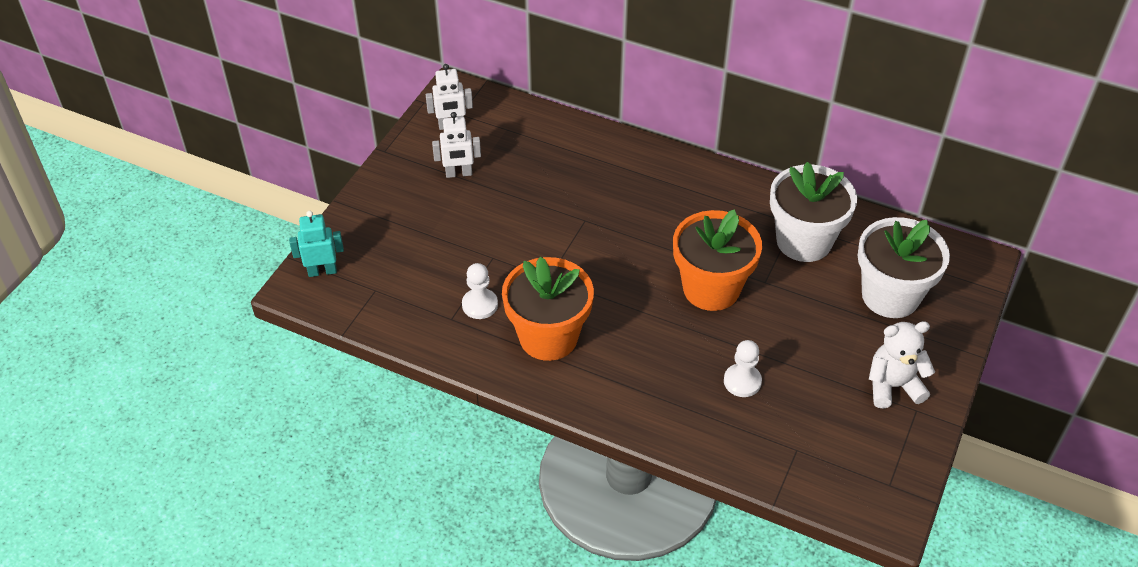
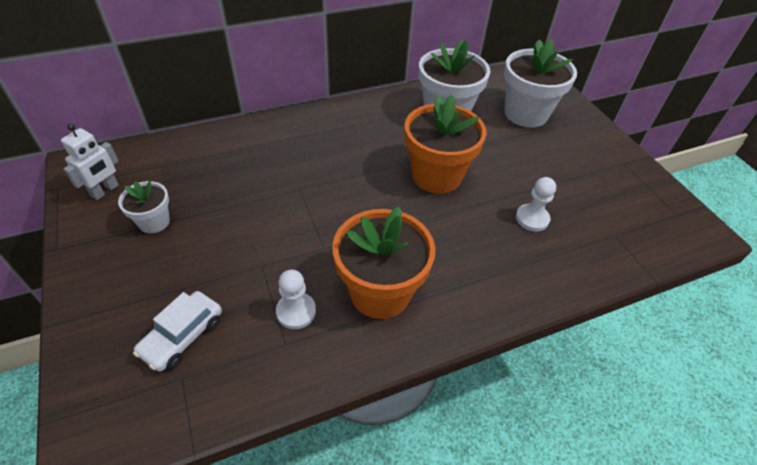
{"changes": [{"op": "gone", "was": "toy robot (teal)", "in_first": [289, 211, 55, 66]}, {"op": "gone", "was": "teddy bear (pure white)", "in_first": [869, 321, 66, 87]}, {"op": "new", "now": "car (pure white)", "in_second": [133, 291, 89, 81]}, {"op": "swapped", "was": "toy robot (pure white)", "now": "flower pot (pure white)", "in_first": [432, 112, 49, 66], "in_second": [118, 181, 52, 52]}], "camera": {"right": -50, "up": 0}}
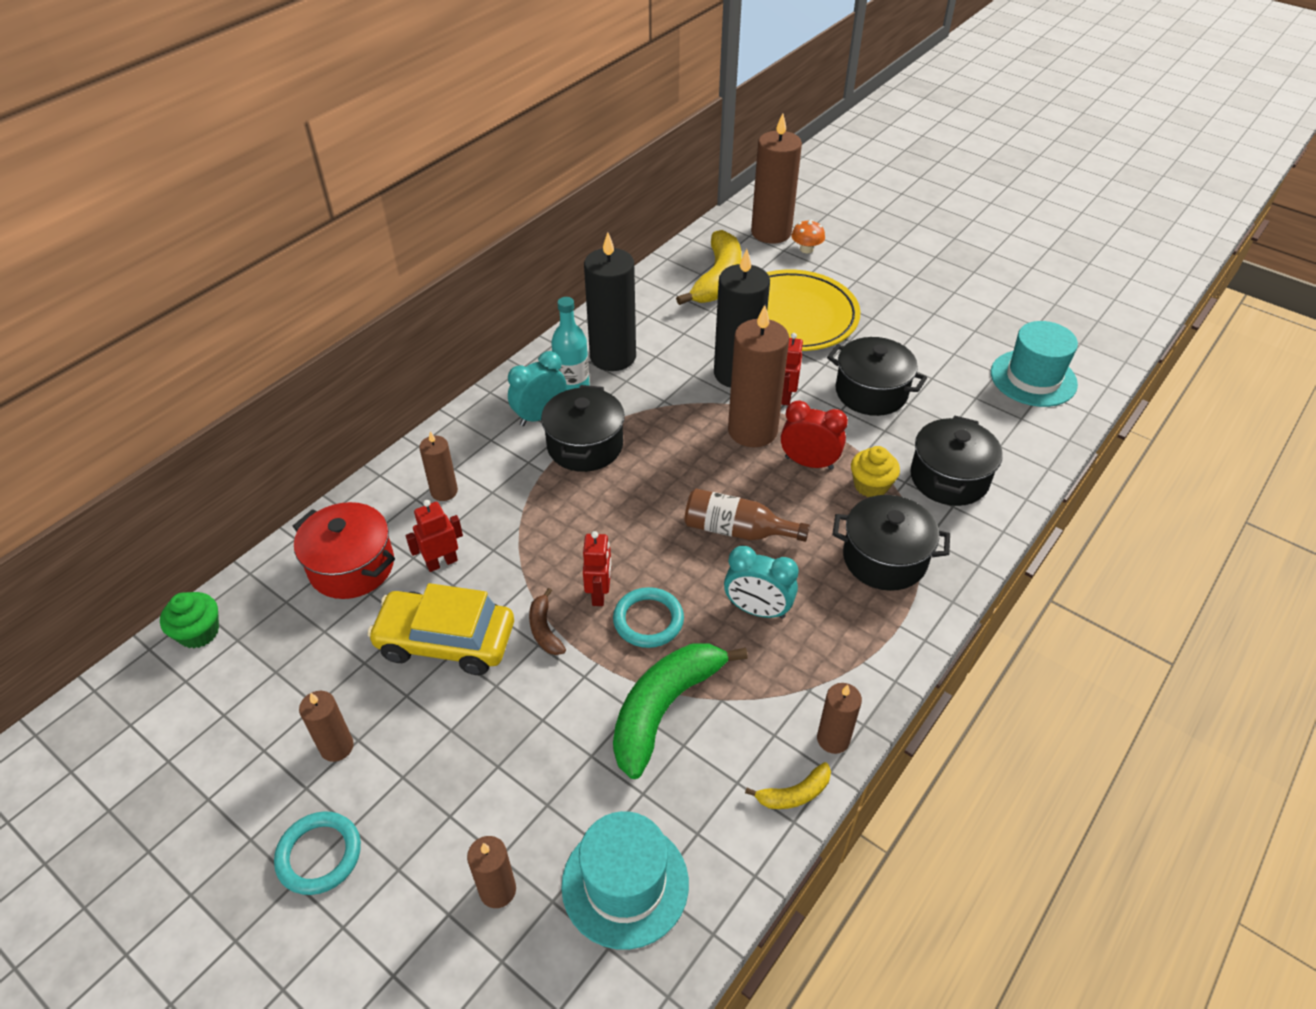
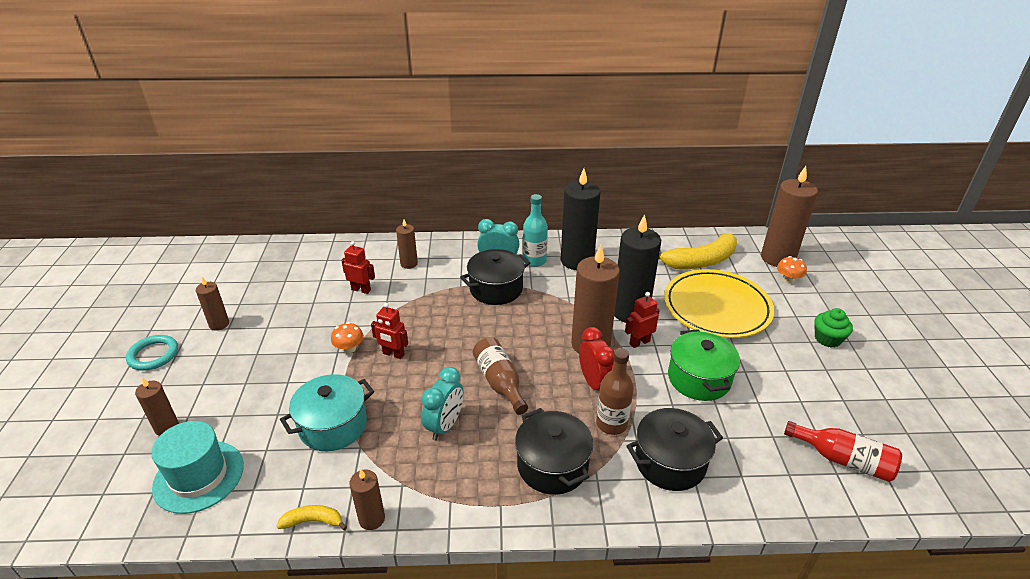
{"changes": [{"op": "gone", "was": "cooking pot (crimson)", "in_first": [293, 502, 102, 97]}, {"op": "gone", "was": "car (yellow)", "in_first": [367, 583, 147, 92]}, {"op": "gone", "was": "hoop (teal)", "in_first": [613, 587, 71, 61]}, {"op": "shifted", "was": "muffin (leaf-green)", "in_first": [160, 592, 59, 56], "in_second": [814, 308, 39, 40]}, {"op": "swapped", "was": "banana fruit (dark brown)", "now": "mushroom (orange-coloured)", "in_first": [529, 588, 37, 67], "in_second": [331, 322, 33, 31]}, {"op": "swapped", "was": "banana fruit (leaf-green)", "now": "cooking pot (teal)", "in_first": [613, 643, 135, 136], "in_second": [280, 374, 94, 77]}, {"op": "swapped", "was": "muffin (yellow)", "now": "drink bottle (dark brown)", "in_first": [851, 446, 49, 51], "in_second": [596, 348, 38, 87]}, {"op": "swapped", "was": "top hat (teal)", "now": "drink bottle (crimson)", "in_first": [991, 321, 87, 86], "in_second": [784, 421, 118, 61]}, {"op": "repainted", "was": "cooking pot (black)", "now": "cooking pot (leaf-green)", "in_first": [827, 337, 100, 79], "in_second": [668, 329, 72, 72]}, {"op": "rotated", "was": "toy robot (crimson)", "in_first": [583, 531, 28, 75], "in_second": [371, 303, 37, 56], "clockwise": 60}, {"op": "rotated", "was": "alarm clock (teal)", "in_first": [724, 546, 75, 73], "in_second": [421, 367, 43, 73], "clockwise": -135}, {"op": "rotated", "was": "banana fruit (yellow)", "in_first": [745, 762, 86, 47], "in_second": [276, 505, 71, 26], "clockwise": 150}], "camera": {"right": 50, "up": -10}}
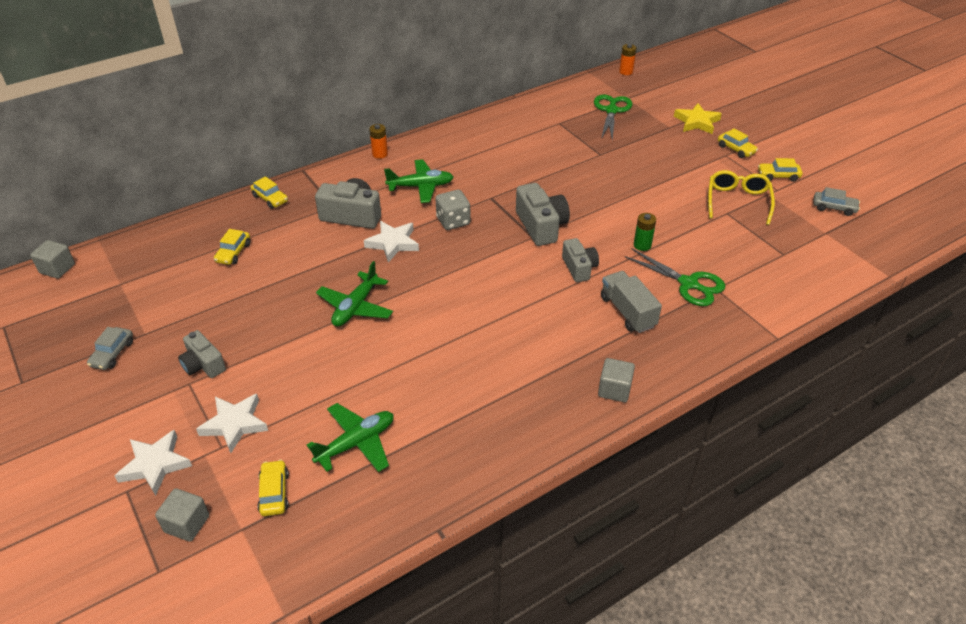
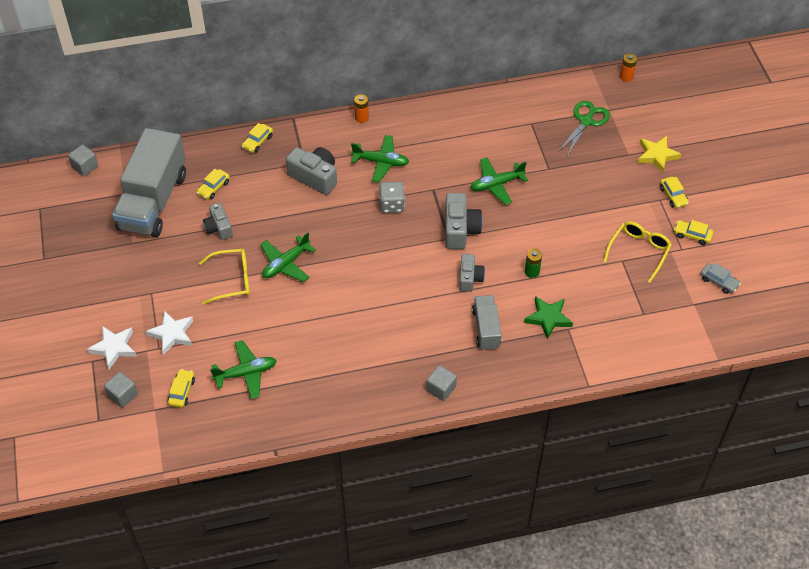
{"changes": [{"op": "gone", "was": "car (gray)", "in_first": [87, 327, 46, 43]}, {"op": "gone", "was": "star (pure white)", "in_first": [364, 221, 55, 41]}, {"op": "new", "now": "lorry (gray)", "in_second": [112, 128, 74, 109]}, {"op": "new", "now": "spectacles (yellow)", "in_second": [199, 249, 51, 56]}, {"op": "new", "now": "aeroplane (leaf-green)", "in_second": [470, 158, 58, 47]}, {"op": "shifted", "was": "camera (gray)", "in_first": [178, 330, 48, 48], "in_second": [203, 203, 30, 37]}, {"op": "swapped", "was": "pair of scissors (leaf-green)", "now": "star (leaf-green)", "in_first": [625, 249, 100, 57], "in_second": [524, 296, 49, 44]}, {"op": "rotated", "was": "car (yellow)", "in_first": [251, 176, 37, 33], "in_second": [242, 123, 31, 30], "clockwise": 60}], "camera": {"right": 20, "up": 10}}
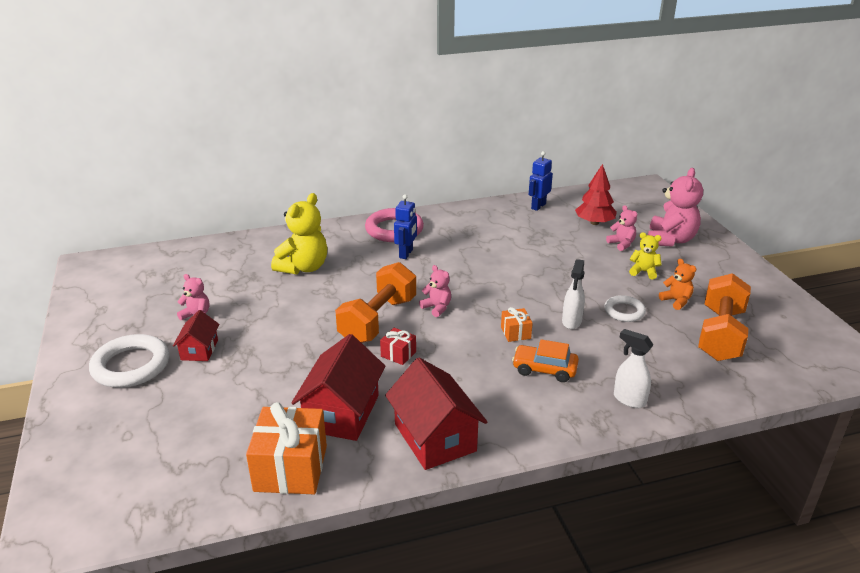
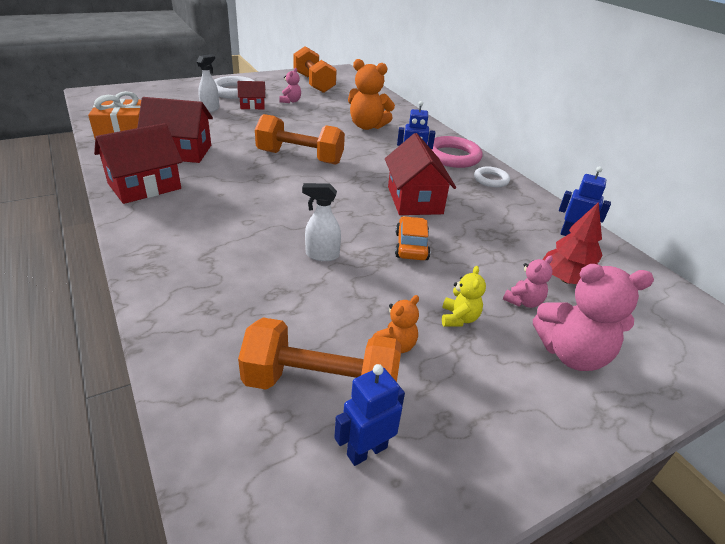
{"changes": [{"op": "gone", "was": "wrapped gift (crimson)", "in_first": [380, 328, 36, 37]}, {"op": "gone", "was": "teddy bear (pink)", "in_first": [419, 265, 32, 52]}, {"op": "gone", "was": "wrapped gift (orange-coloured)", "in_first": [501, 307, 32, 35]}, {"op": "new", "now": "dumbbell (orange-coloured)", "in_second": [293, 46, 44, 47]}, {"op": "new", "now": "toy robot (blue)", "in_second": [334, 364, 71, 102]}, {"op": "new", "now": "cottage (crimson)", "in_second": [385, 133, 71, 82]}, {"op": "shifted", "was": "car (orange-coloured)", "in_first": [512, 339, 67, 43], "in_second": [395, 216, 36, 44]}, {"op": "shifted", "was": "hoop (pure white)", "in_first": [604, 295, 42, 27], "in_second": [474, 166, 36, 21]}, {"op": "shifted", "was": "sprayer (pure white)", "in_first": [614, 329, 39, 79], "in_second": [197, 54, 22, 59]}, {"op": "repainted", "was": "teddy bear (yellow)", "now": "teddy bear (orange-coloured)", "in_first": [271, 193, 56, 81], "in_second": [348, 59, 47, 71]}], "camera": {"right": 75, "up": 5}}
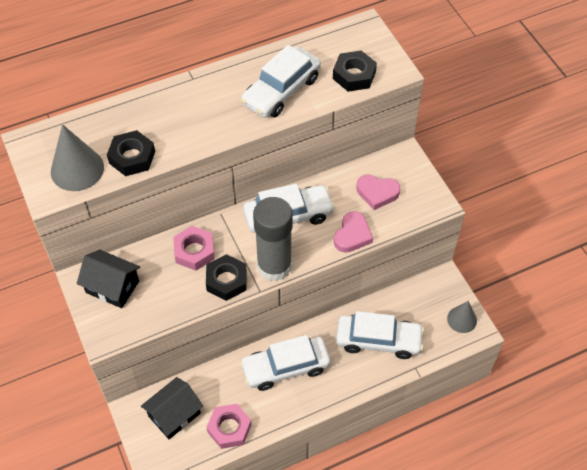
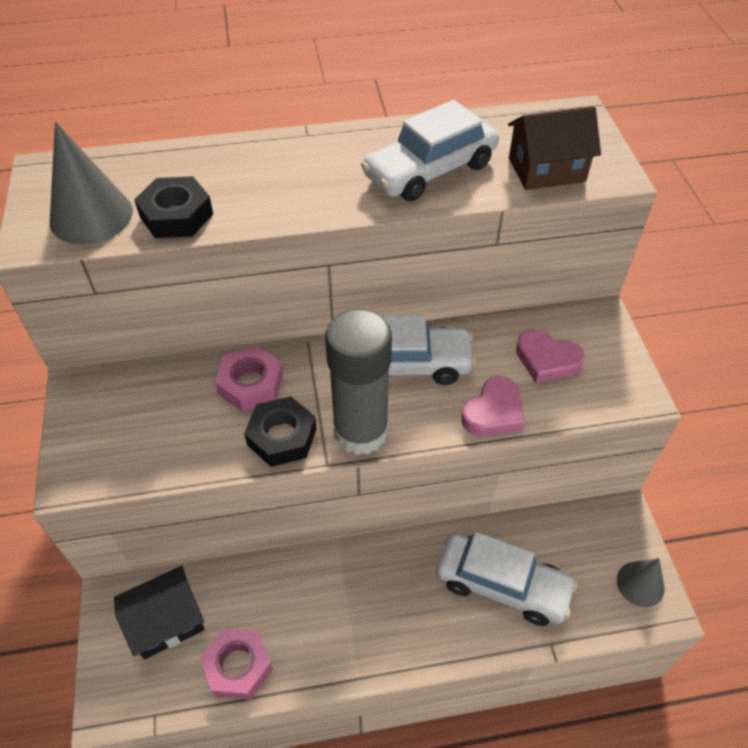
{"changes": [{"op": "gone", "was": "cottage (black)", "in_first": [77, 250, 63, 58]}, {"op": "gone", "was": "car (pure white)", "in_first": [240, 335, 90, 56]}, {"op": "swapped", "was": "nut (black)", "now": "cottage (dark brown)", "in_first": [333, 50, 44, 42], "in_second": [508, 106, 93, 84]}], "camera": {"right": 15, "up": -5}}
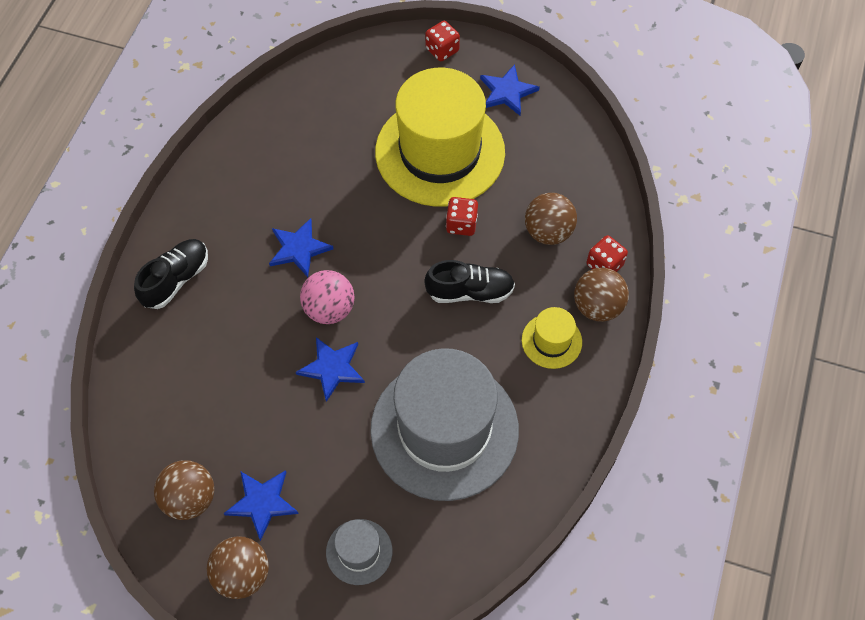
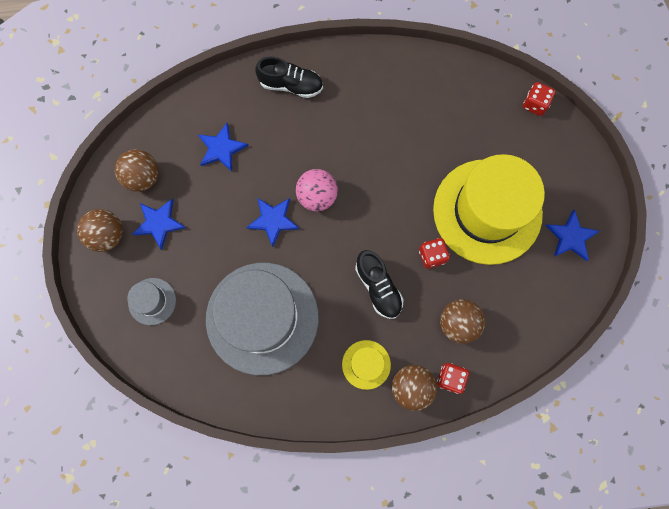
{"changes": [{"op": "shifted", "was": "star (blue)", "in_first": [269, 218, 65, 59], "in_second": [198, 123, 50, 48]}, {"op": "shifted", "was": "game die (crimson)", "in_first": [425, 21, 35, 40], "in_second": [523, 82, 33, 34]}], "camera": {"right": 65, "up": 15}}
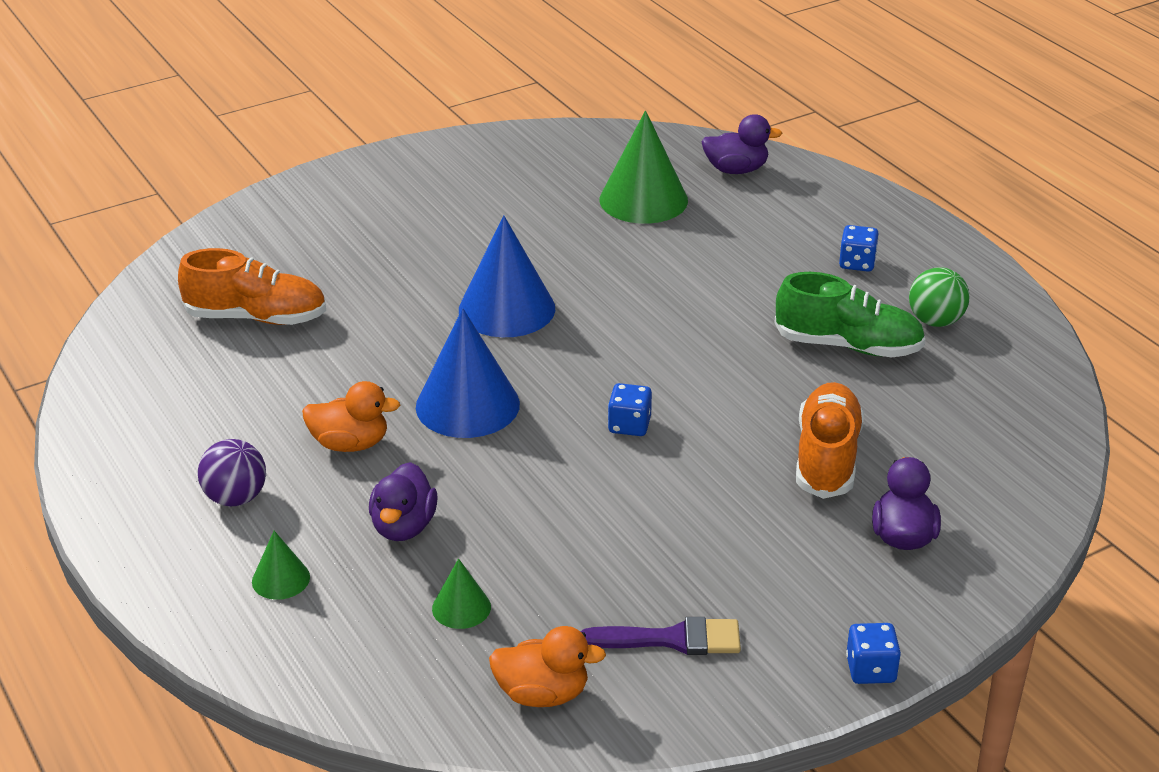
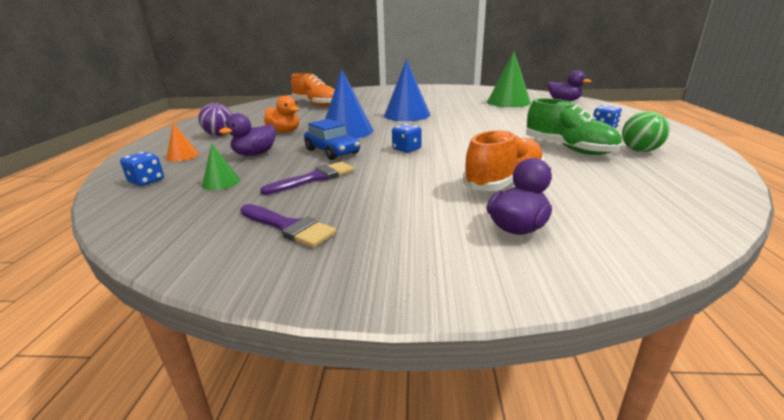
{"changes": [{"op": "gone", "was": "toy duck (orange-coloured)", "in_first": [489, 626, 117, 81]}, {"op": "new", "now": "paintbrush (violet)", "in_second": [260, 162, 94, 33]}, {"op": "new", "now": "car (blue)", "in_second": [304, 119, 56, 41]}, {"op": "shifted", "was": "game die (blue)", "in_first": [846, 623, 55, 61], "in_second": [120, 152, 44, 34]}, {"op": "repainted", "was": "solid cone (leaf-green)", "now": "solid cone (orange-coloured)", "in_first": [252, 531, 58, 69], "in_second": [166, 123, 33, 39]}], "camera": {"right": 35, "up": -10}}
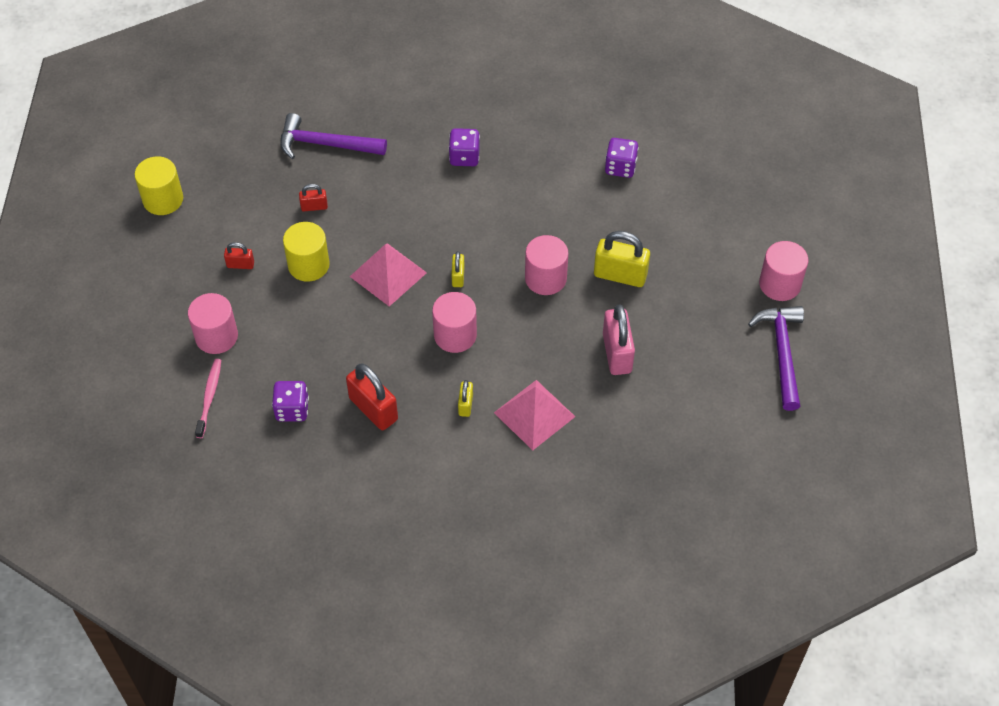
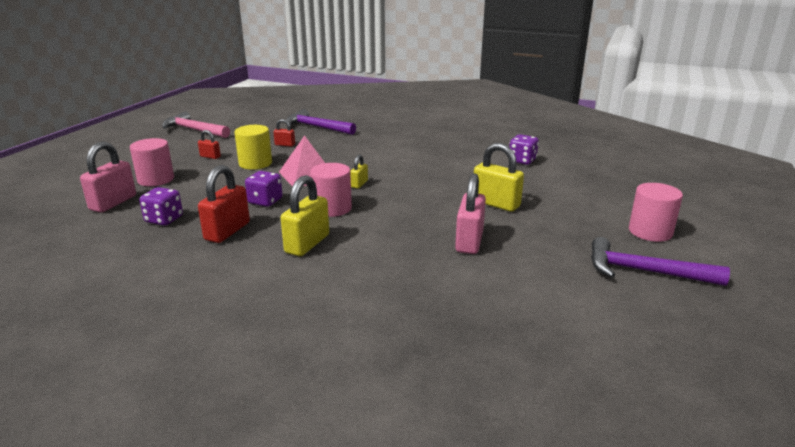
{"changes": [{"op": "gone", "was": "pyramid (pink)", "in_first": [494, 380, 81, 70]}, {"op": "gone", "was": "cylinder (pink)", "in_first": [525, 235, 43, 60]}, {"op": "shifted", "was": "game die (violet)", "in_first": [449, 128, 31, 38], "in_second": [245, 171, 38, 36]}, {"op": "swapped", "was": "cylinder (yellow)", "now": "claw hammer (pink)", "in_first": [135, 156, 48, 59], "in_second": [162, 112, 68, 26]}, {"op": "swapped", "was": "tooth brush (pink)", "now": "small lock (pink)", "in_first": [195, 359, 26, 79], "in_second": [80, 142, 56, 71]}, {"op": "rotated", "was": "small lock (crimson)", "in_first": [346, 363, 52, 67], "in_second": [198, 165, 52, 78], "clockwise": 45}, {"op": "rotated", "was": "claw hammer (violet)", "in_first": [748, 306, 56, 105], "in_second": [591, 237, 139, 49], "clockwise": -90}, {"op": "scaled", "was": "small lock (yellow)", "in_first": [458, 380, 15, 37], "in_second": [281, 175, 48, 81], "ratio": 1.91}], "camera": {"right": 20, "up": -30}}
